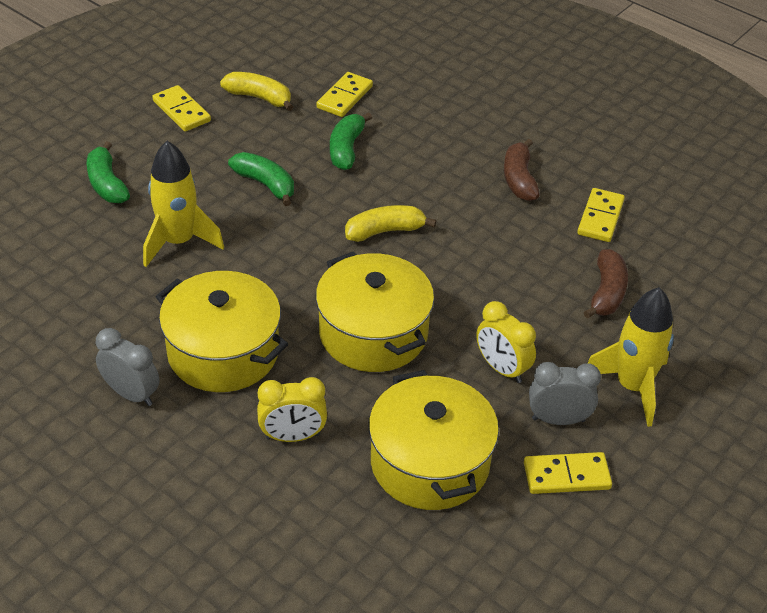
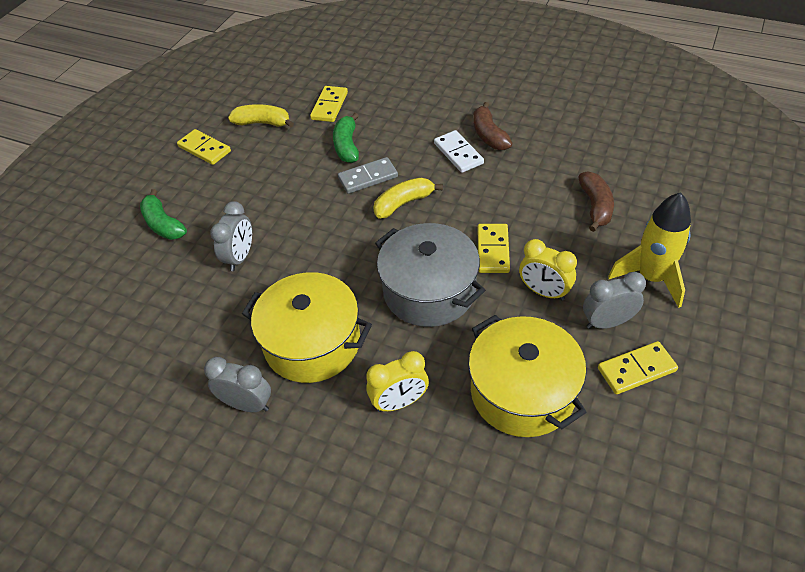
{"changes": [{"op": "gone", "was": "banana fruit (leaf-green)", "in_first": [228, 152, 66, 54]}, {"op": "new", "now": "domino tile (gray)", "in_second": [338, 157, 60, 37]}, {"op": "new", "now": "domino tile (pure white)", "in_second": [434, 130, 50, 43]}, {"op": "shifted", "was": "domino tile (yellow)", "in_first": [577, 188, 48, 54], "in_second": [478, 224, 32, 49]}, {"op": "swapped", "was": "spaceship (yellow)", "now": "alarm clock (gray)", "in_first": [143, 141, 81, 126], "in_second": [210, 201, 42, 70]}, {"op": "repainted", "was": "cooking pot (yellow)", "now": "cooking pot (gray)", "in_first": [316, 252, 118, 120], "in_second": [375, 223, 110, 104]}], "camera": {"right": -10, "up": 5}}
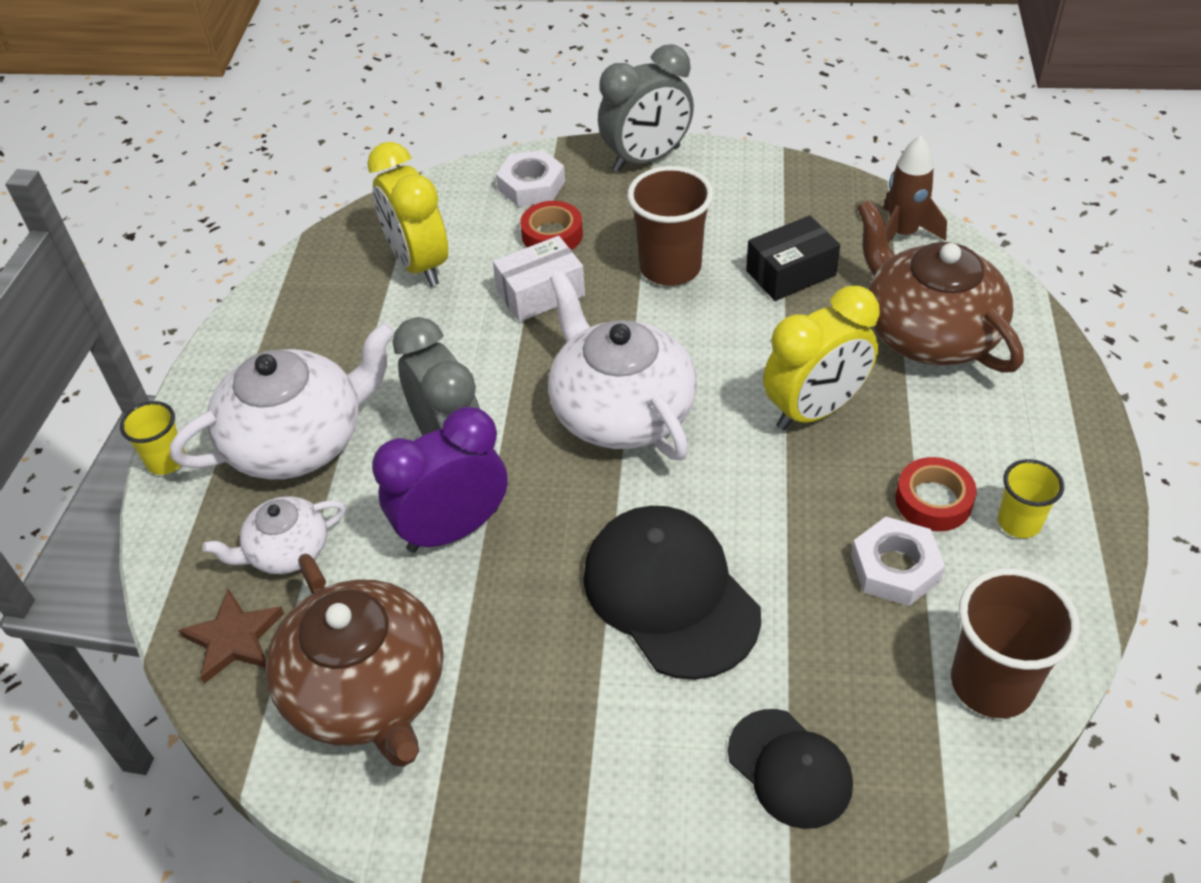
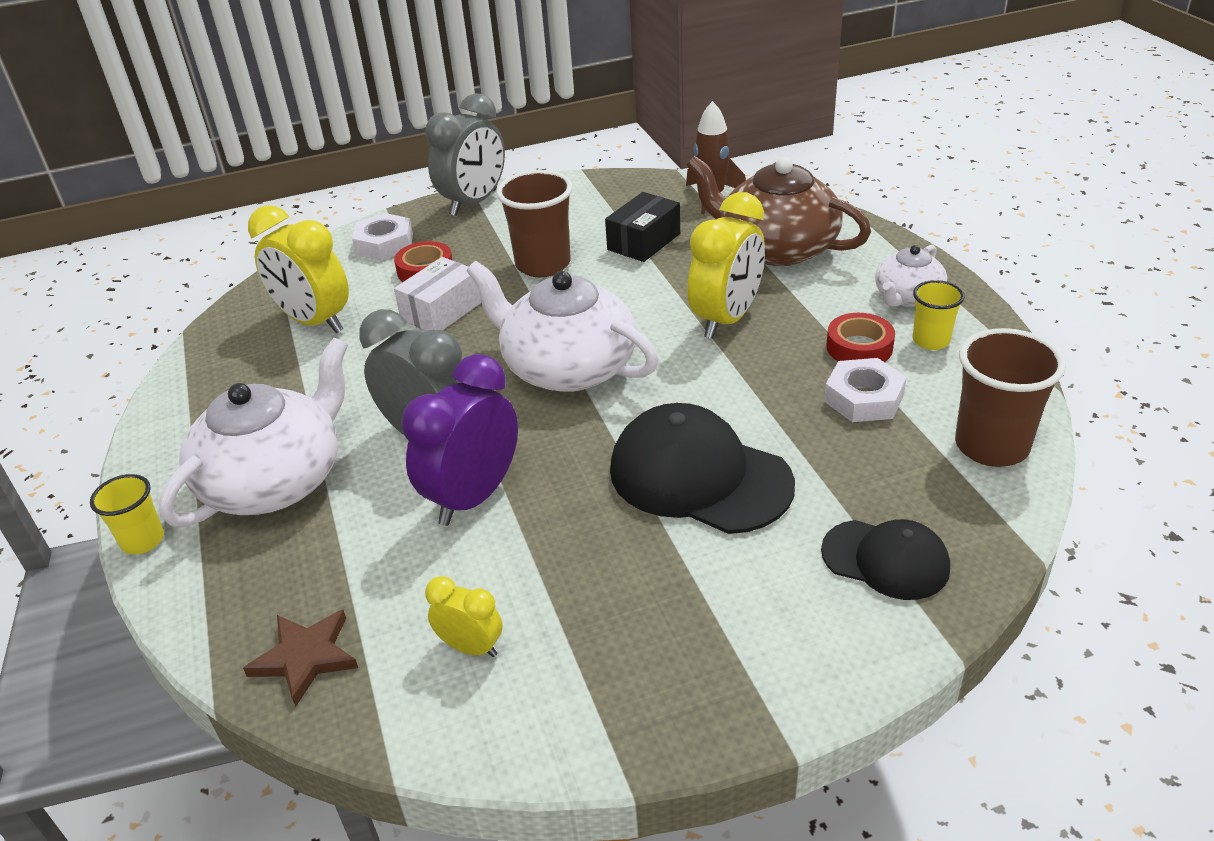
{"changes": [{"op": "shifted", "was": "tea pot (pure white)", "in_first": [202, 496, 144, 78], "in_second": [875, 245, 72, 62]}, {"op": "swapped", "was": "tea pot (dark brown)", "now": "alarm clock (yellow)", "in_first": [266, 553, 178, 214], "in_second": [425, 576, 78, 81]}], "camera": {"right": -25, "up": -10}}
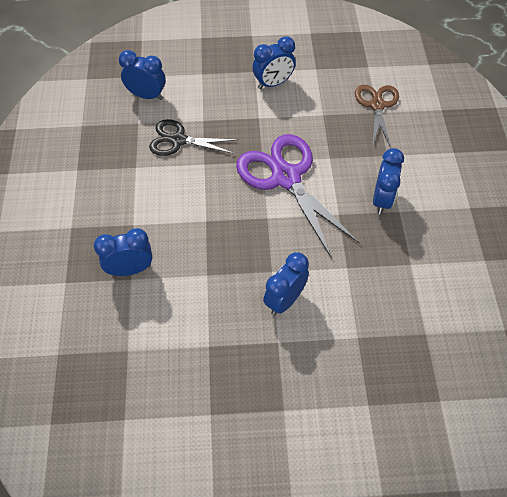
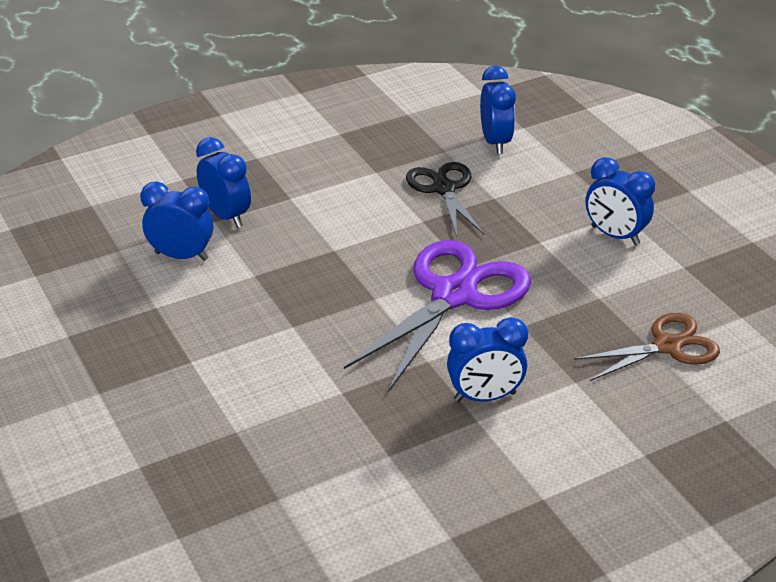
{"changes": [{"op": "shifted", "was": "alarm clock (blue)", "in_first": [263, 252, 46, 64], "in_second": [140, 182, 73, 79]}], "camera": {"right": 65, "up": -20}}
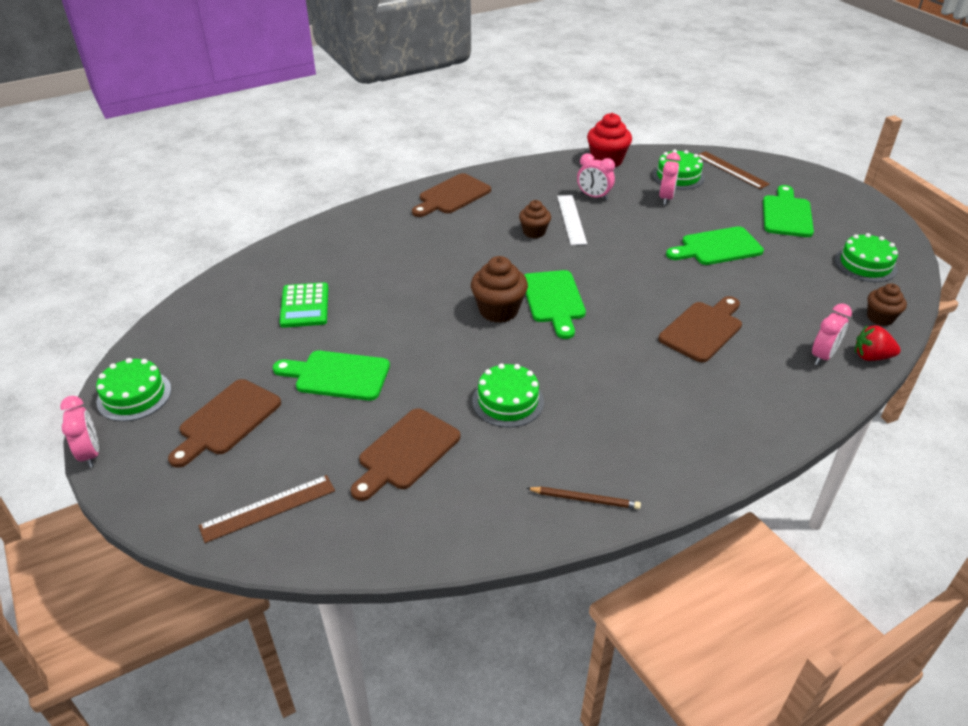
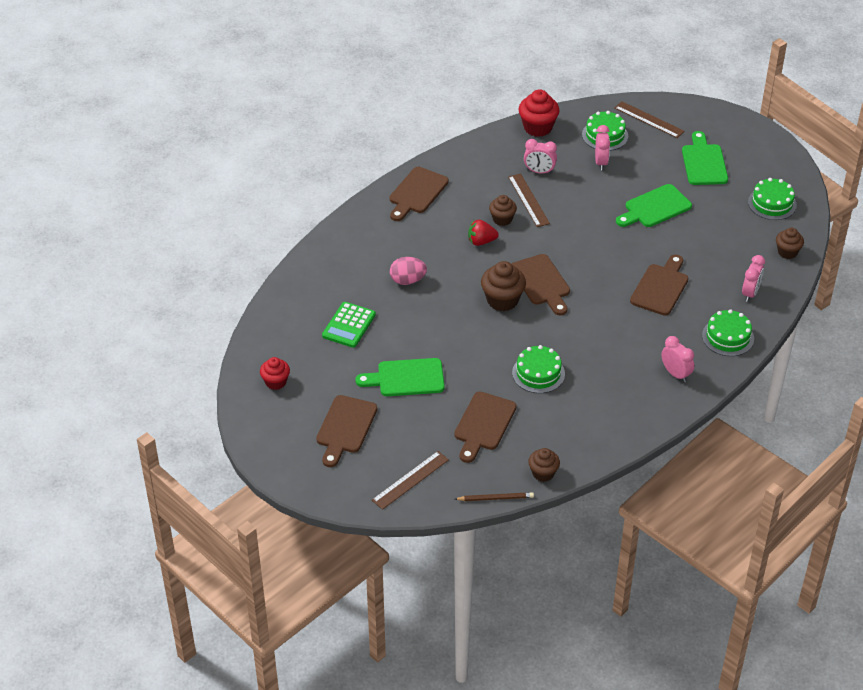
{"changes": [{"op": "new", "now": "muffin (crimson)", "in_second": [260, 357, 30, 33]}, {"op": "new", "now": "egg (pink)", "in_second": [390, 257, 37, 28]}, {"op": "new", "now": "muffin (dark brown)", "in_second": [528, 448, 32, 34]}, {"op": "shifted", "was": "alarm clock (pink)", "in_first": [60, 396, 39, 72], "in_second": [662, 336, 32, 46]}, {"op": "shifted", "was": "layer cake (leaf-green)", "in_first": [96, 358, 75, 63], "in_second": [702, 309, 52, 47]}, {"op": "shifted", "was": "lead pencil (dark brown)", "in_first": [526, 487, 115, 22], "in_second": [455, 492, 79, 9]}, {"op": "shifted", "was": "berry (crimson)", "in_first": [855, 325, 46, 36], "in_second": [468, 220, 31, 26]}, {"op": "repainted", "was": "cutting board (leaf-green)", "now": "cutting board (dark brown)", "in_first": [524, 270, 62, 69], "in_second": [511, 254, 59, 61]}, {"op": "repainted", "was": "ruler (pure white)", "now": "ruler (dark brown)", "in_first": [557, 195, 30, 50], "in_second": [508, 173, 42, 54]}, {"op": "rotated", "was": "adding machine (leaf-green)", "in_first": [279, 282, 49, 46], "in_second": [322, 302, 54, 46], "clockwise": 45}], "camera": {"right": -15, "up": 5}}
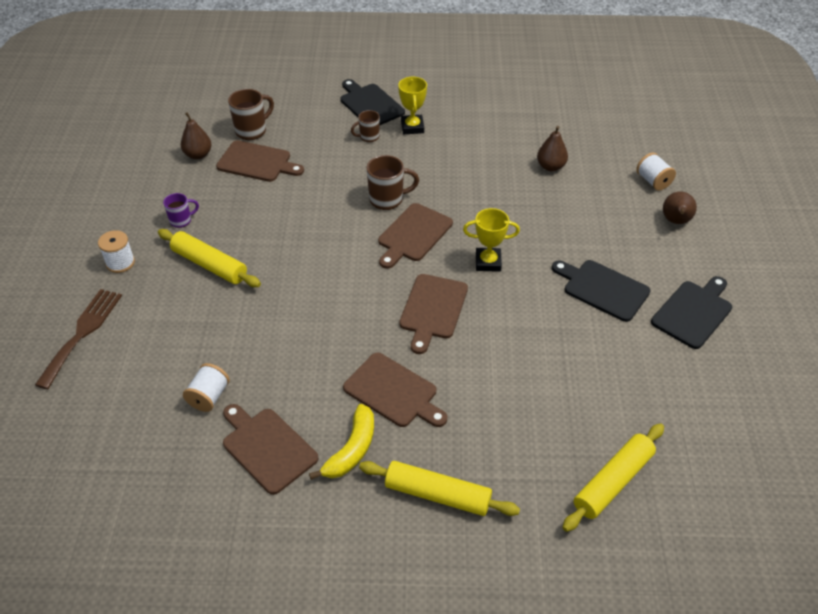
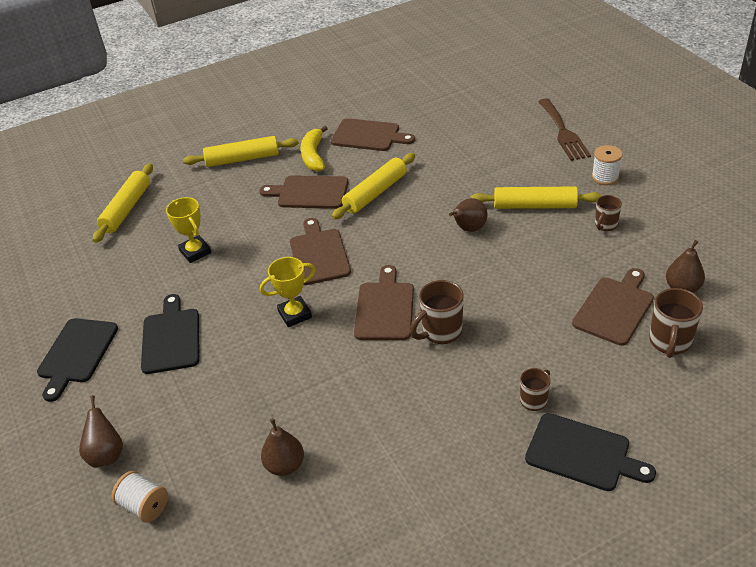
{"changes": [{"op": "gone", "was": "reel of thread (pure white)", "in_first": [183, 363, 47, 49]}, {"op": "new", "now": "dough roller (yellow)", "in_second": [331, 153, 84, 66]}, {"op": "new", "now": "toy pear (dark brown)", "in_second": [449, 198, 39, 34]}, {"op": "shifted", "was": "award cup (yellow)", "in_first": [398, 76, 29, 58], "in_second": [166, 197, 45, 66]}, {"op": "repainted", "was": "mug (violet)", "now": "mug (dark brown)", "in_first": [163, 193, 36, 35], "in_second": [595, 195, 27, 36]}, {"op": "rotated", "was": "cutting board (dark brown)", "in_first": [216, 140, 88, 42], "in_second": [572, 268, 82, 78], "clockwise": 135}, {"op": "rotated", "was": "cutting board (black)", "in_first": [552, 260, 99, 62], "in_second": [141, 294, 58, 80], "clockwise": -105}], "camera": {"right": 155, "up": -5}}
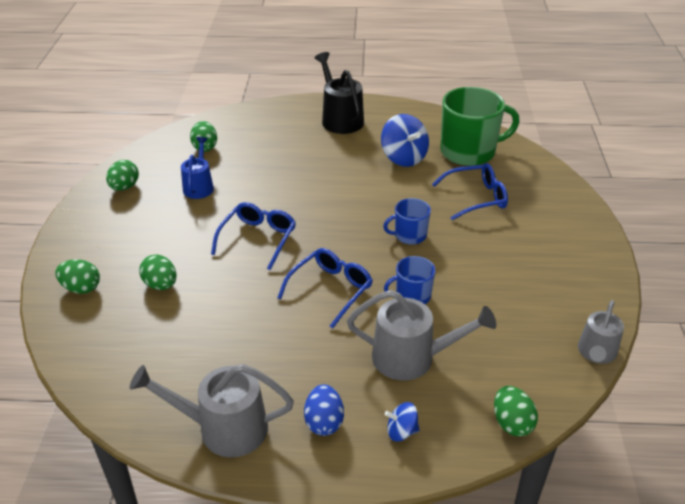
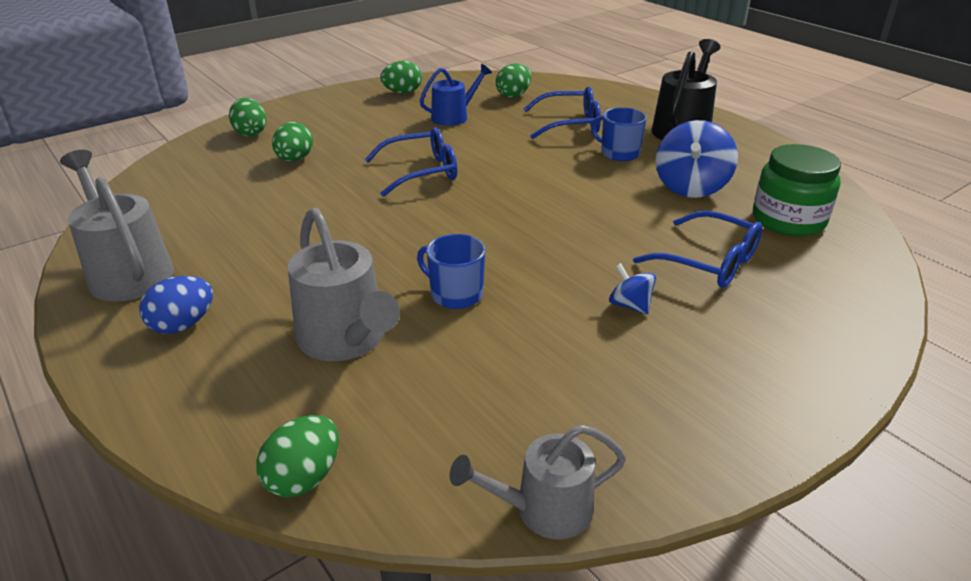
{"changes": [{"op": "shifted", "was": "spectacles (blue)", "in_first": [277, 248, 96, 81], "in_second": [523, 87, 78, 52]}, {"op": "shifted", "was": "mug (blue)", "in_first": [383, 198, 48, 46], "in_second": [591, 107, 56, 54]}, {"op": "shifted", "was": "spinning top (blue)", "in_first": [385, 402, 35, 40], "in_second": [609, 263, 47, 52]}, {"op": "swapped", "was": "mug (leaf-green)", "now": "preserve jar (leaf-green)", "in_first": [440, 87, 80, 79], "in_second": [753, 144, 88, 92]}], "camera": {"right": 50, "up": -5}}
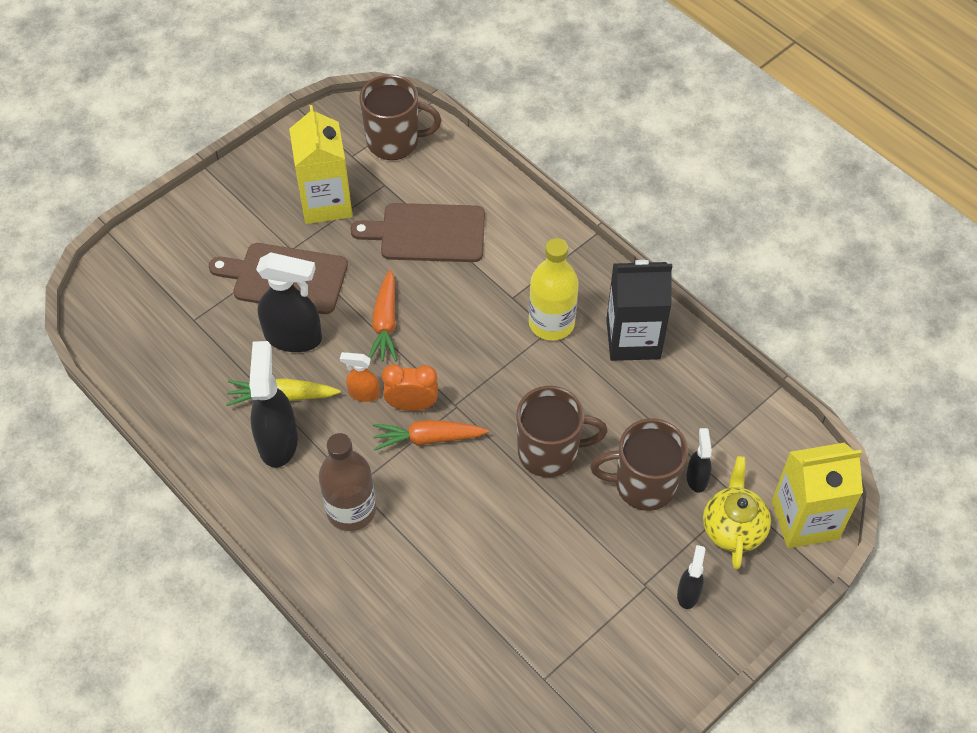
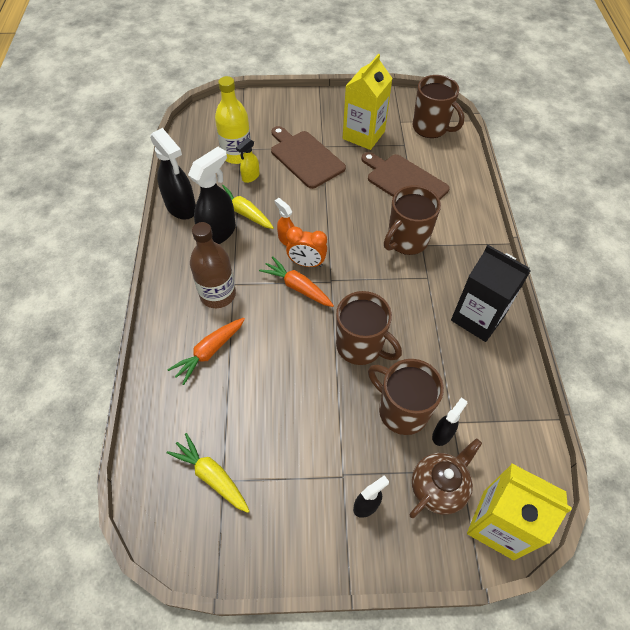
{"changes": [{"op": "new", "now": "root vegetable (yellow)", "in_second": [166, 433, 83, 80]}, {"op": "new", "now": "sprayer (yellow)", "in_second": [236, 138, 23, 45]}, {"op": "new", "now": "mug (dark brown)", "in_second": [384, 186, 57, 69]}, {"op": "shifted", "was": "sprayer (black)", "in_first": [256, 252, 66, 100], "in_second": [150, 128, 46, 92]}, {"op": "shifted", "was": "root vegetable (orange-coloured)", "in_first": [369, 270, 28, 92], "in_second": [167, 318, 78, 67]}, {"op": "shifted", "was": "drink bottle (yellow)", "in_first": [529, 238, 50, 103], "in_second": [215, 76, 36, 88]}, {"op": "repainted", "was": "tea pot (yellow)", "now": "tea pot (dark brown)", "in_first": [703, 456, 68, 114], "in_second": [410, 438, 72, 80]}, {"op": "rotated", "was": "alarm clock (orange-coloured)", "in_first": [382, 364, 56, 47], "in_second": [286, 227, 41, 40], "clockwise": 150}], "camera": {"right": 40, "up": 0}}
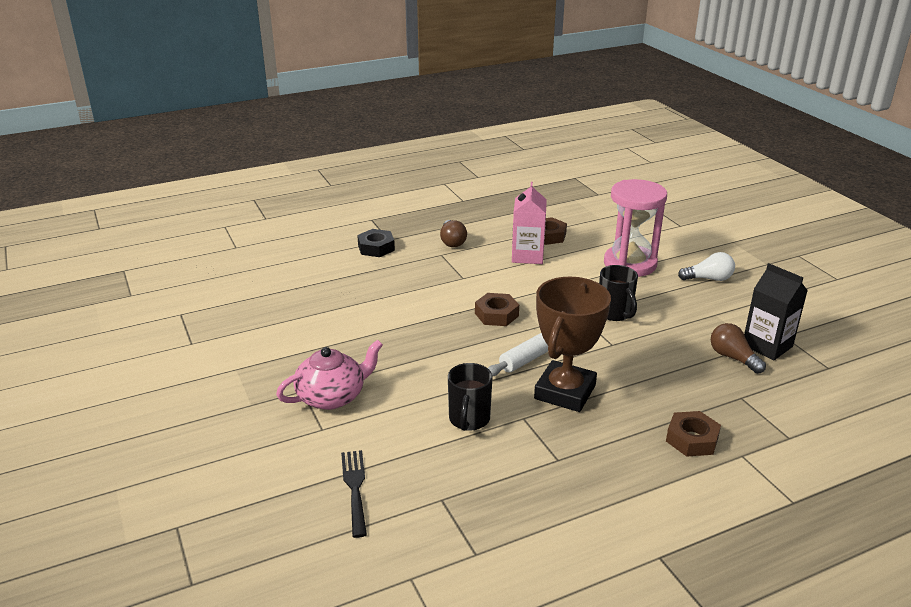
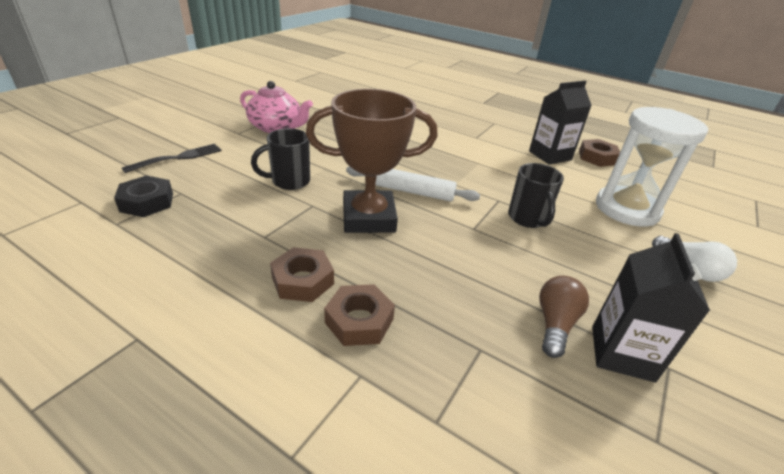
{"changes": [{"op": "gone", "was": "light bulb (dark brown)", "in_first": [440, 220, 27, 27]}, {"op": "shifted", "was": "nut (black)", "in_first": [357, 229, 38, 28], "in_second": [114, 175, 59, 42]}, {"op": "shifted", "was": "nut (dark brown)", "in_first": [475, 293, 44, 33], "in_second": [270, 247, 64, 55]}, {"op": "repainted", "was": "juice carton (pink)", "now": "juice carton (black)", "in_first": [512, 182, 35, 82], "in_second": [529, 81, 63, 84]}, {"op": "repainted", "was": "sand timer (pink)", "now": "sand timer (pure white)", "in_first": [604, 179, 63, 98], "in_second": [596, 107, 112, 120]}, {"op": "rotated", "was": "mug (black)", "in_first": [599, 265, 39, 56], "in_second": [508, 163, 56, 65], "clockwise": -45}], "camera": {"right": 55, "up": 5}}
